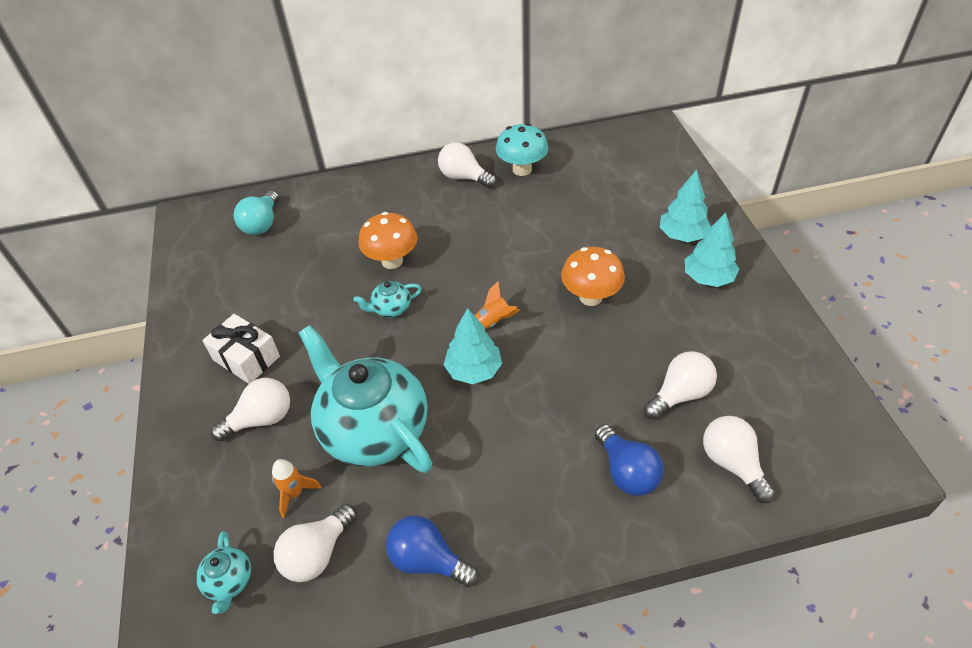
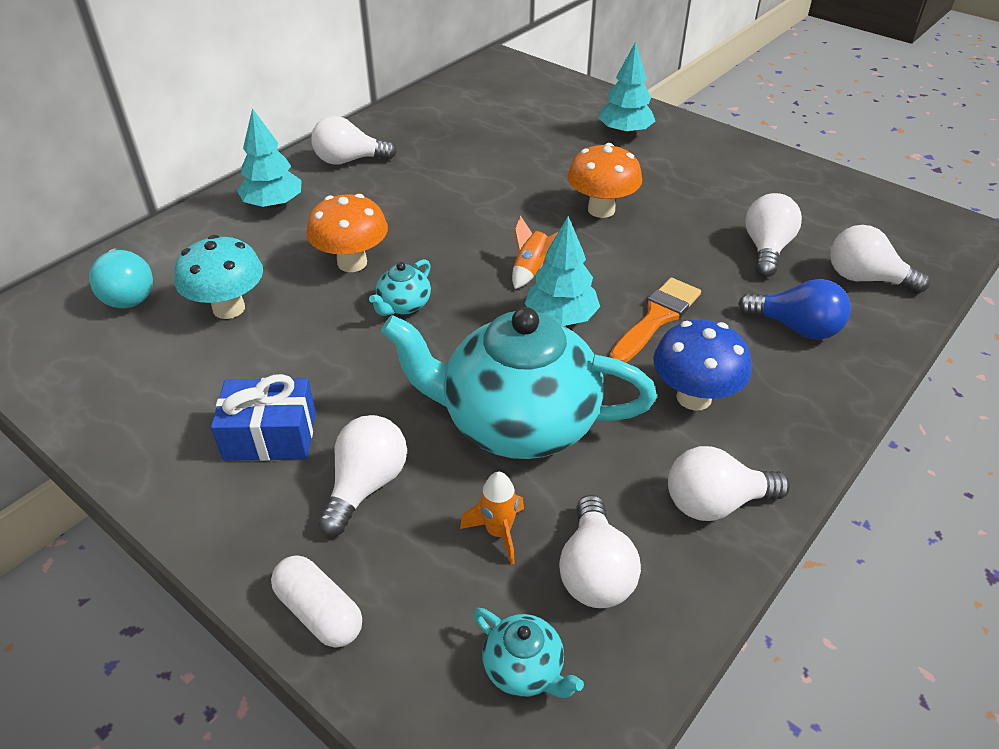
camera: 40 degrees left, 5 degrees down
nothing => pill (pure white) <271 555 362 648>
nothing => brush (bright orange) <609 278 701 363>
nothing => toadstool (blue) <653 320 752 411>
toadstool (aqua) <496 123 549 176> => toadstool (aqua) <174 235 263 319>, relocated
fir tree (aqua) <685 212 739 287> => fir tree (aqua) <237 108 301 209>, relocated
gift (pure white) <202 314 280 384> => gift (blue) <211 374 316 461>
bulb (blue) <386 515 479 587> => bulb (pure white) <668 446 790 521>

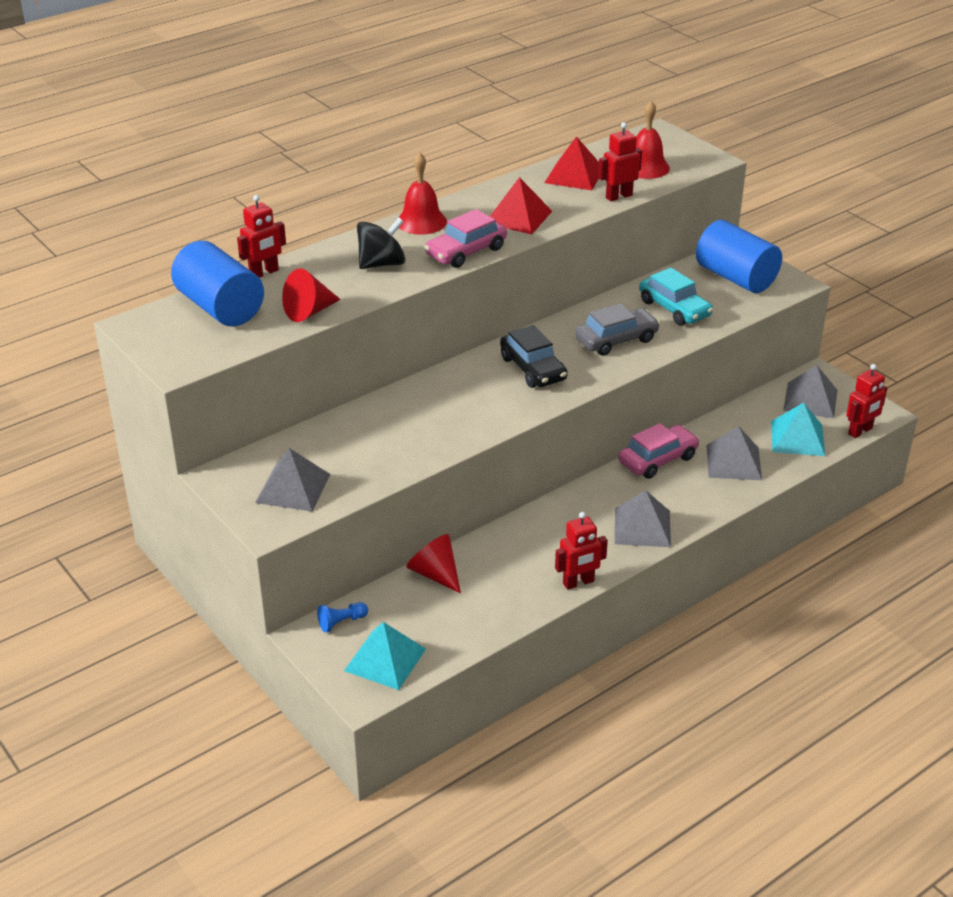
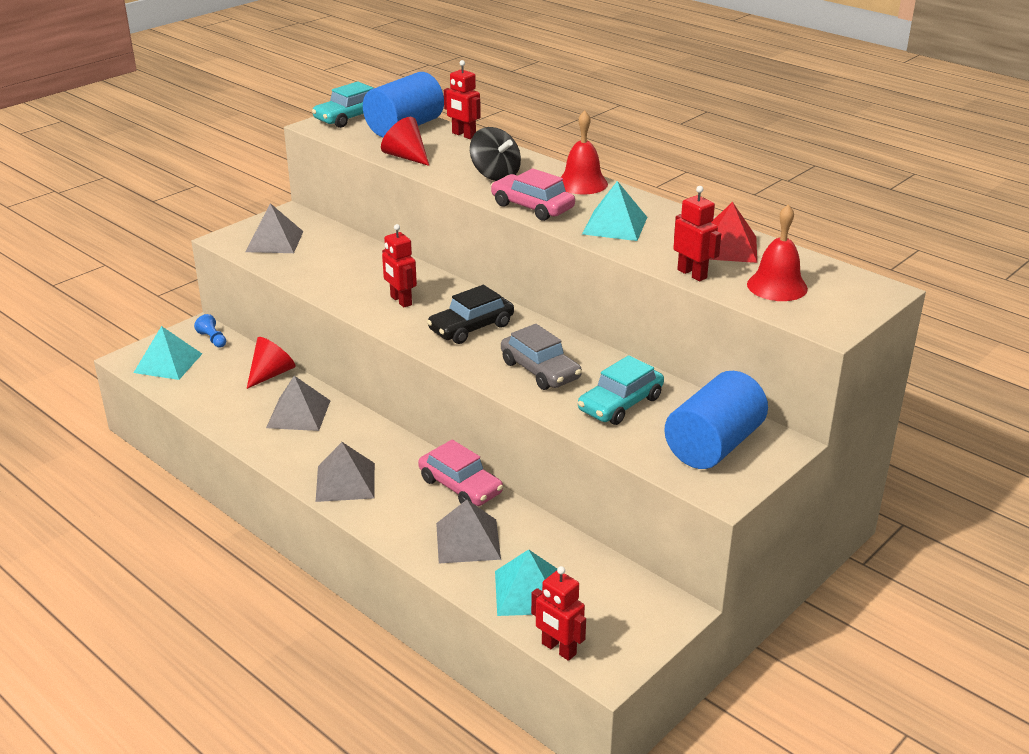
camera: 80 degrees right, 5 degrees down
nothing => automobile (aqua) <312 81 374 128>
toy robot (red) <555 512 608 590> => toy robot (red) <382 224 417 307>, relocated
pyramid (ash-grey) <783 365 837 418> => pyramid (ash-grey) <266 376 330 431>, relocated
pyramid (red) <490 177 552 234> => pyramid (aqua) <582 181 647 241>

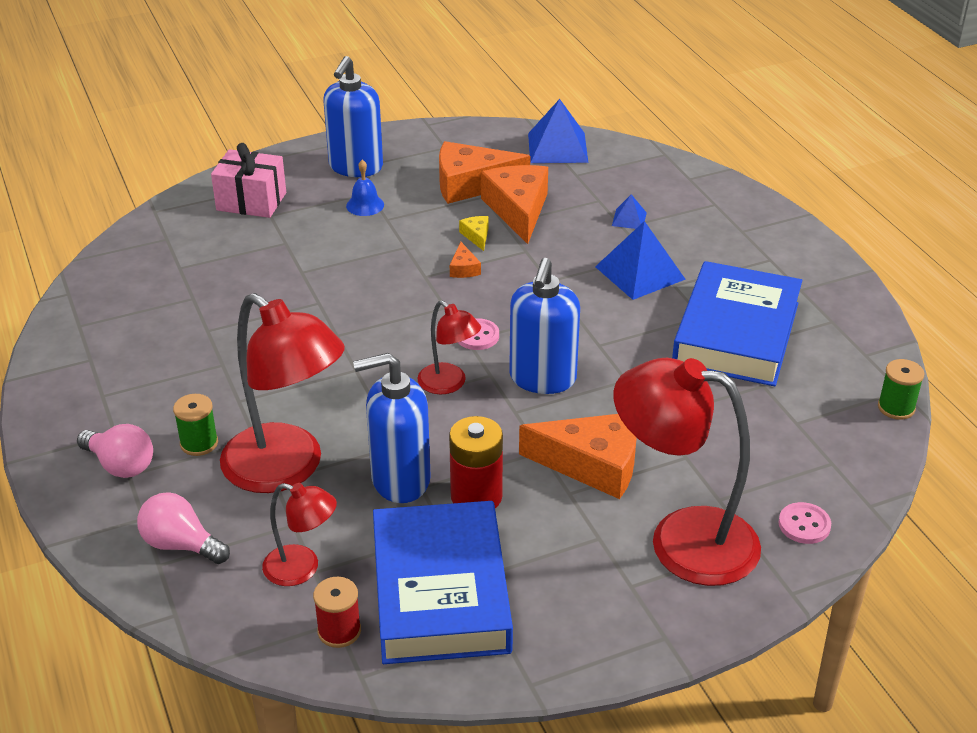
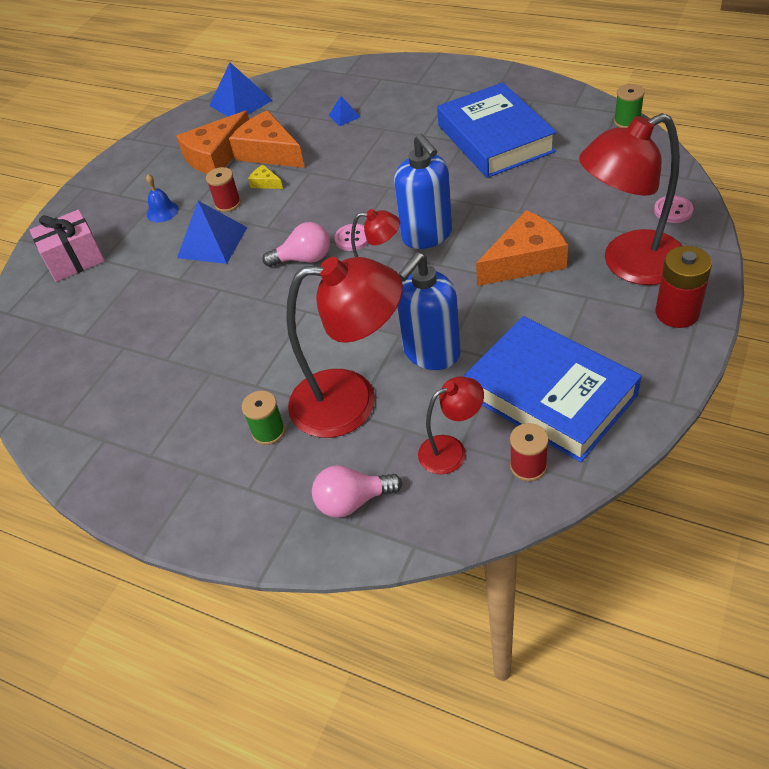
camera: 35 degrees left, 10 degrees up
pump bottle (blue) <323 56 383 177> => nothing
cheese wedge (bright orange) <450 242 481 278> => nothing
nothing => bobbin (red) <206 167 241 212>
bulb (pink) <77 424 153 478> => bulb (pink) <262 222 330 267>, relocated
AA battery (red) <449 416 503 508> => AA battery (red) <656 246 712 328>, relocated
pyramid (blue) <595 221 686 300> => pyramid (blue) <177 201 247 264>, relocated

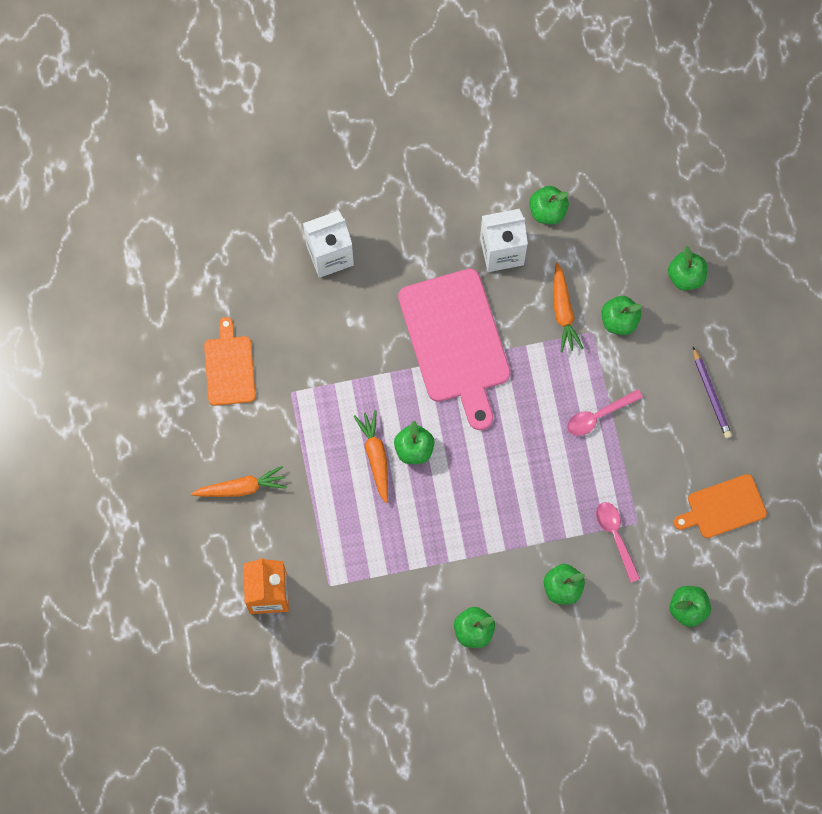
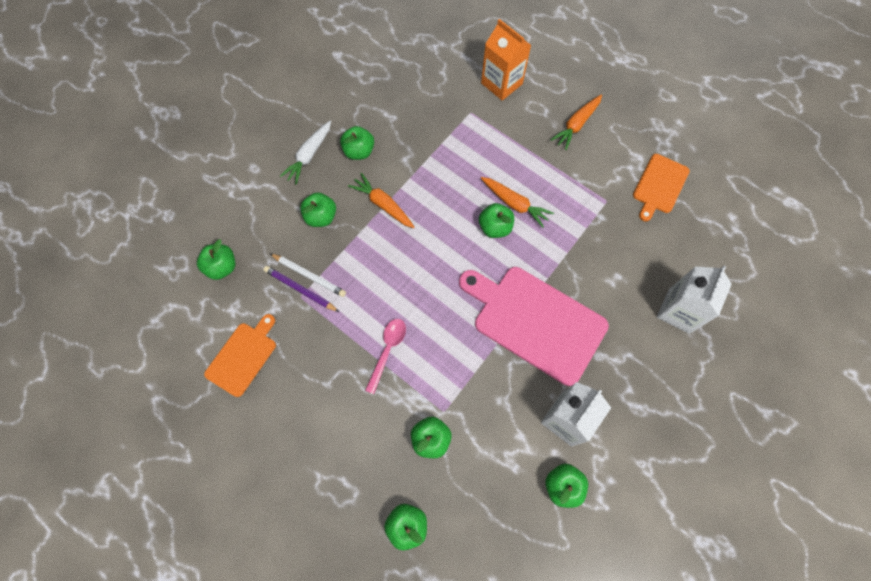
camera: 140 degrees right, 5 degrees down
nothing => toy carrot (pure white) <280 121 331 184>
toy carrot (bright orange) <554 263 584 353> => toy carrot (bright orange) <348 173 414 228>, relocated
pencil (purple) <693 347 732 438> => pencil (purple) <263 266 339 312>, relocated
tablespoon (pink) <596 502 640 583> => pencil (pure white) <270 253 346 297>
chopping board (bright orange) <204 317 256 406> => chopping board (bright orange) <633 154 690 222>, 75 degrees clockwise

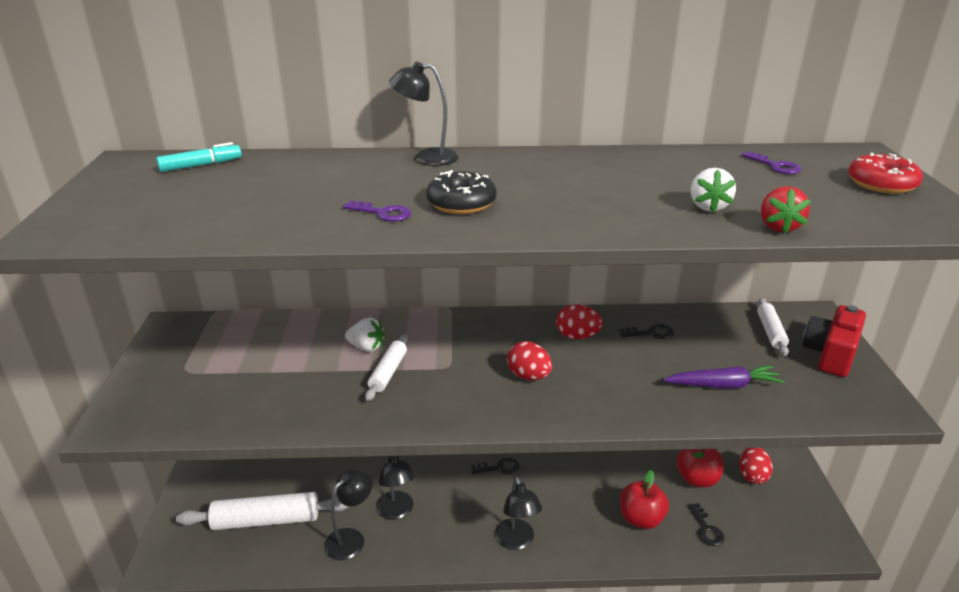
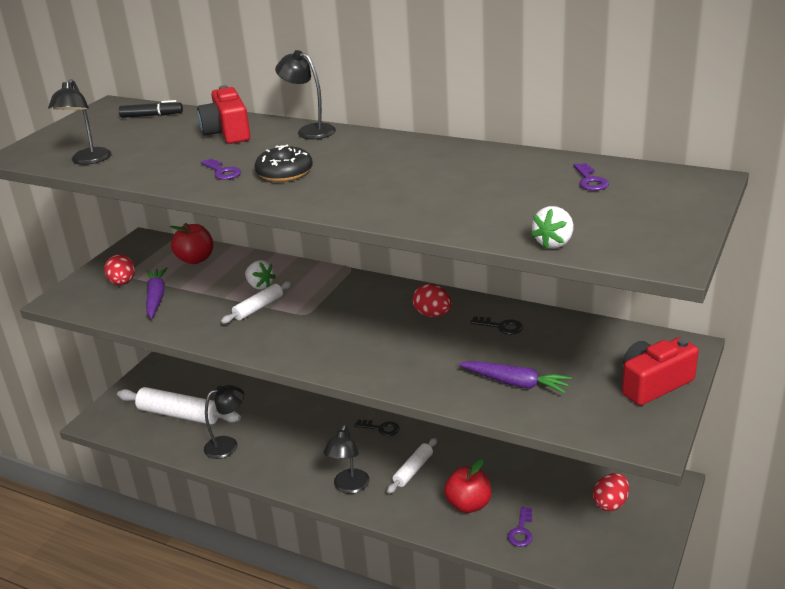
camera: 30 degrees right, 0 degrees up
strawberry (red) <761 186 810 234> => nothing
donut (red) <848 153 923 194> => nothing
nothing => toy carrot (purple) <146 267 167 319>
nothing => camera (red) <197 85 251 144>
lamp (ebony) <376 456 416 520> => lamp (ebony) <48 79 111 165>, relocated
egg (red) <507 341 552 380> => egg (red) <104 254 135 285>, relocated
apple (red) <677 449 724 487> => apple (red) <170 223 213 264>, relocated
strawberry (pure white) <691 168 736 213> => strawberry (pure white) <531 206 573 249>, relocated
pastry roller (pure white) <757 298 789 356> => pastry roller (pure white) <387 438 438 494>, relocated
marker (aqua) <156 142 242 172> => marker (ebony) <119 100 183 118>
key (ebony) <688 503 725 546> => key (purple) <508 507 533 547>

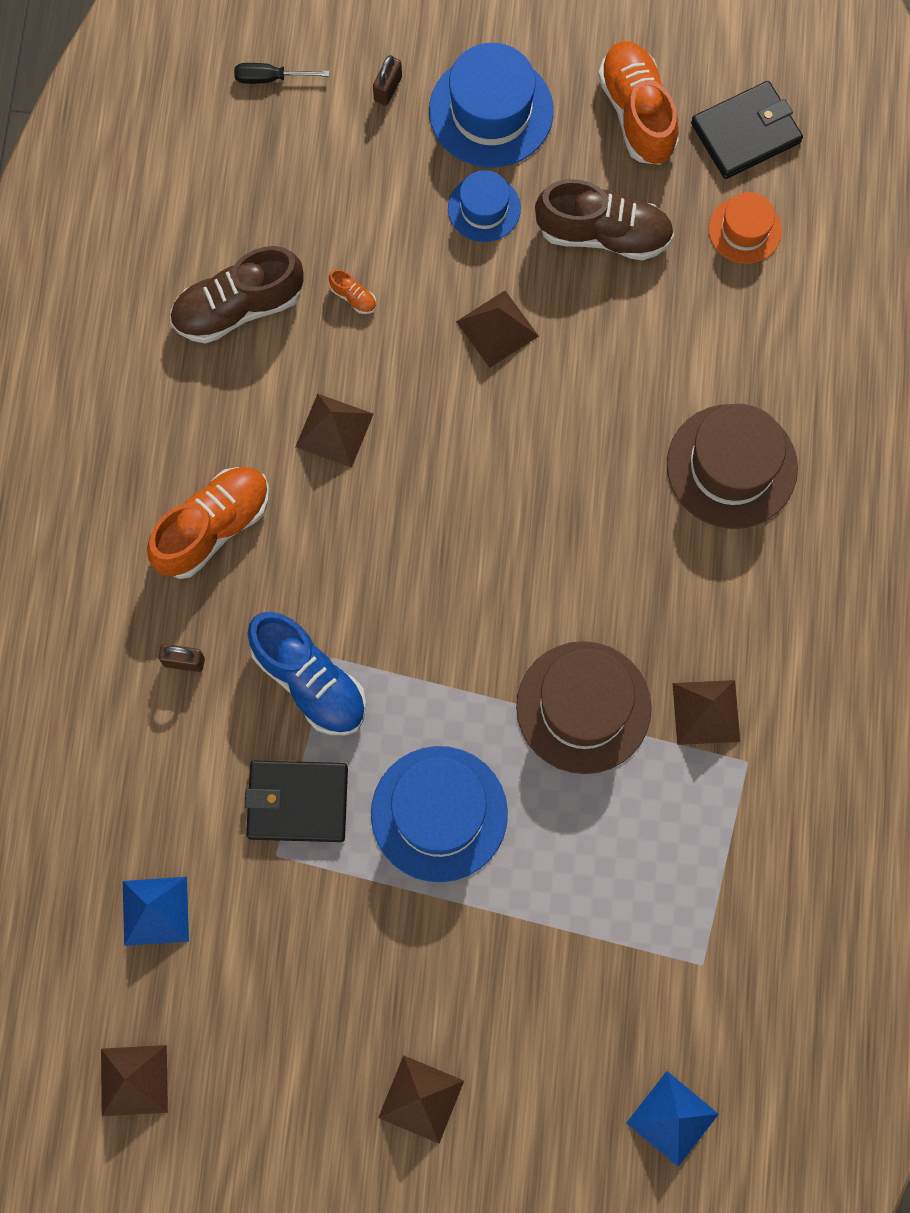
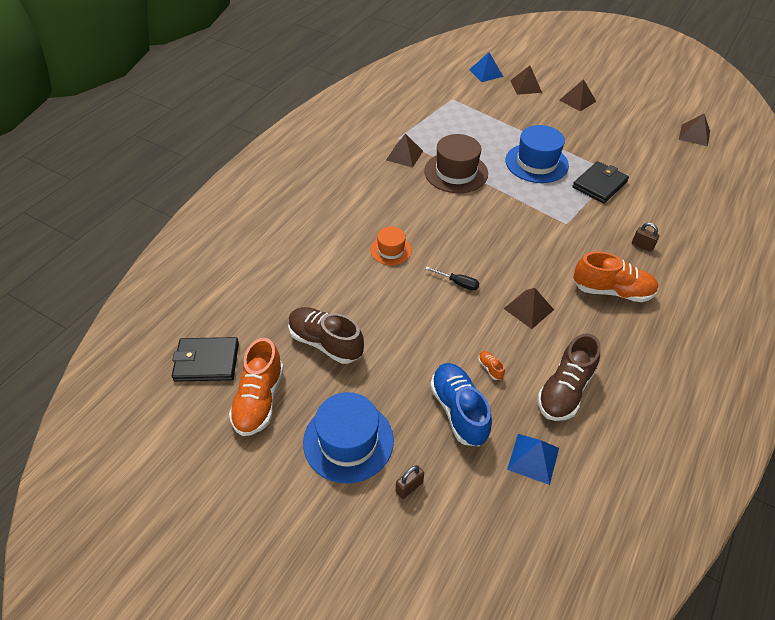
camera: 155 degrees left, 25 degrees down
top hat (blue) <448 170 521 242> => nothing
top hat (dark brown) <667 404 798 529> => nothing
pyramid (blue) <123 877 189 946> => pyramid (blue) <507 434 559 485>, relocated
flat screwdriver (ebony) <234 63 329 84> => flat screwdriver (ebony) <425 266 479 290>, relocated
lace-up shoe (blue) <248 612 366 735> => lace-up shoe (blue) <430 363 492 446>, relocated
pyramid (dark brown) <456 291 539 368> => pyramid (dark brown) <510 66 542 95>, relocated
top hat (bright orange) <709 192 782 264> => top hat (bright orange) <371 227 412 265>, relocated
lace-up shoe (bright orange) <147 467 269 579> => lace-up shoe (bright orange) <573 251 659 302>, 150 degrees counterclockwise
lace-up shoe (dark brown) <170 246 304 344> => lace-up shoe (dark brown) <537 333 601 421>, 120 degrees clockwise
billfold (ebony) <245 760 348 842> => billfold (ebony) <572 161 629 203>, 75 degrees counterclockwise

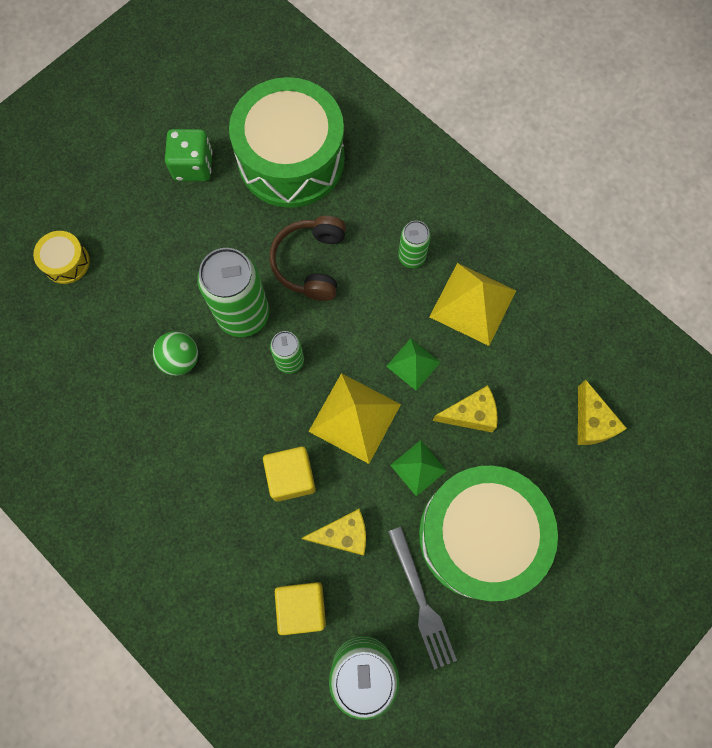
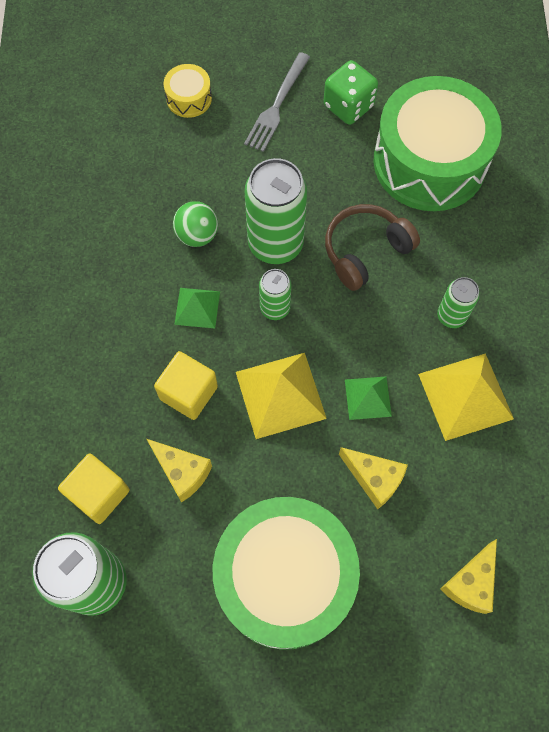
camera: 45 degrees right, 5 degrees down
table fork (ash-grey) <388 527 457 670> => table fork (ash-grey) <244 52 310 152>, relocated
pyramid (leaf-green) <390 440 447 496> => pyramid (leaf-green) <174 288 220 329>, relocated

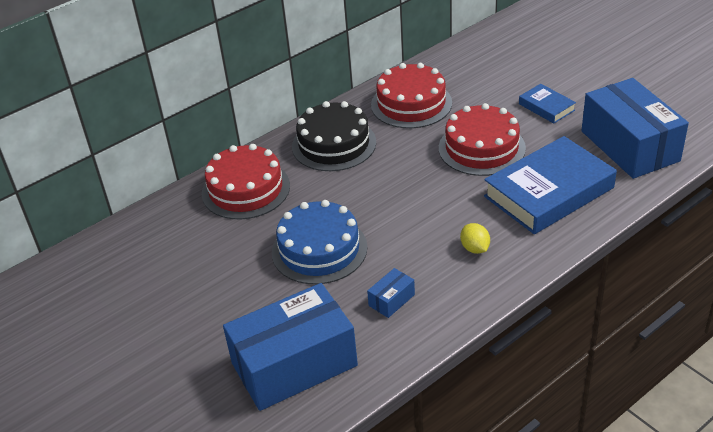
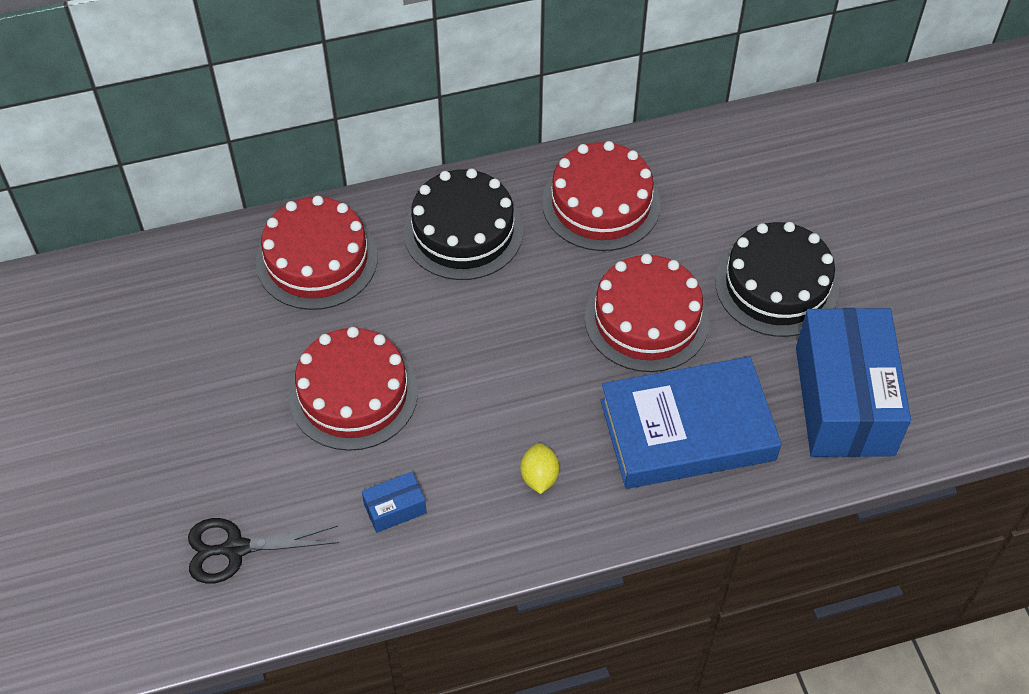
camera: 20 degrees right, 15 degrees up
parcel (blue) <223 283 358 411> => shears (ebony) <188 518 339 584>
book (blue) <519 84 576 123> => layer cake (ebony) <715 222 839 337>
layer cake (blue) <272 200 367 284> => layer cake (red) <289 327 418 451>

